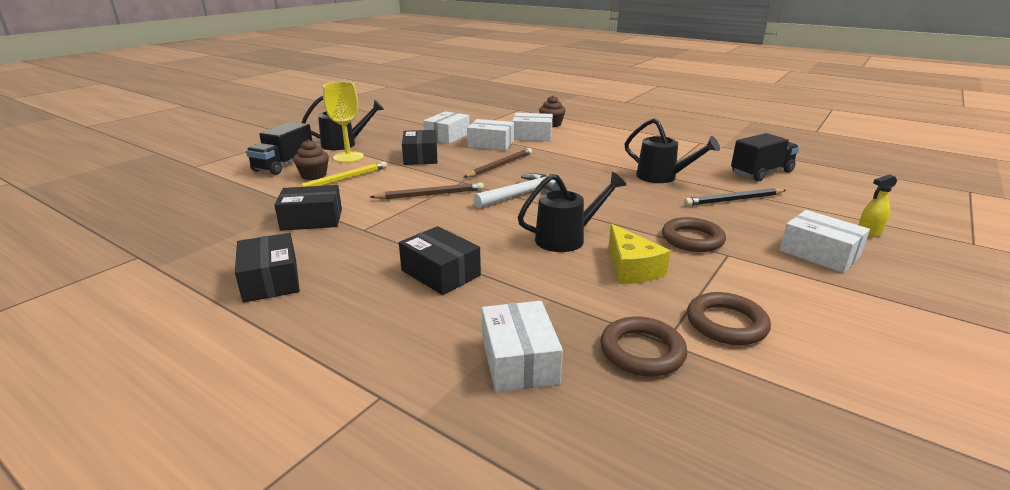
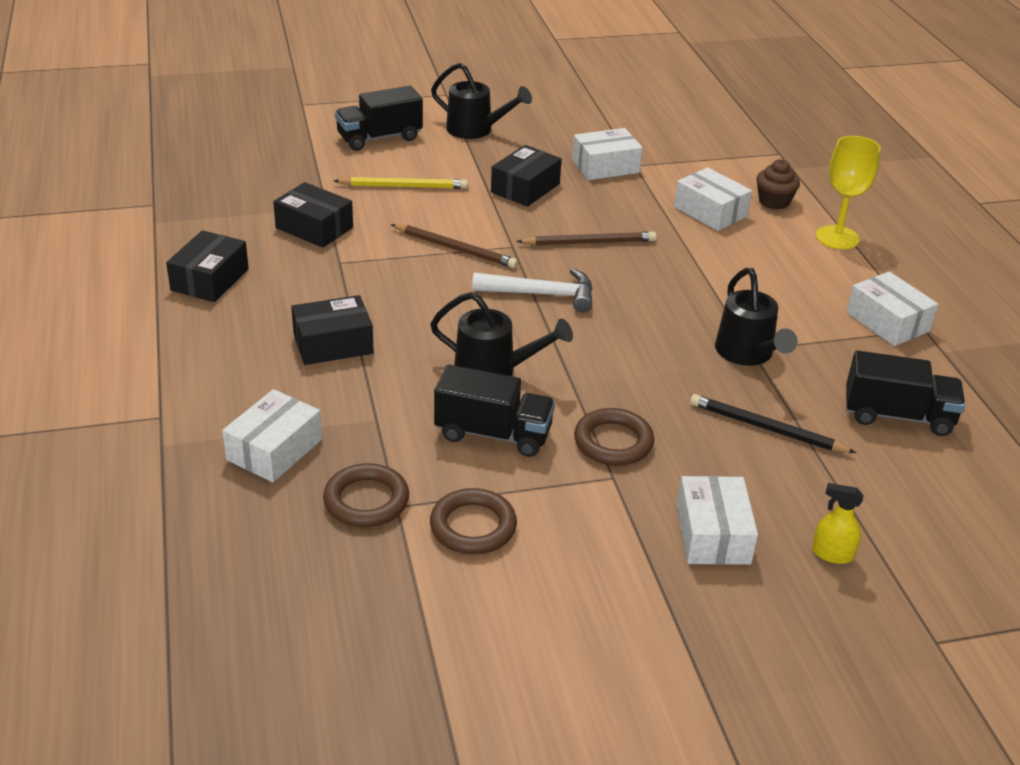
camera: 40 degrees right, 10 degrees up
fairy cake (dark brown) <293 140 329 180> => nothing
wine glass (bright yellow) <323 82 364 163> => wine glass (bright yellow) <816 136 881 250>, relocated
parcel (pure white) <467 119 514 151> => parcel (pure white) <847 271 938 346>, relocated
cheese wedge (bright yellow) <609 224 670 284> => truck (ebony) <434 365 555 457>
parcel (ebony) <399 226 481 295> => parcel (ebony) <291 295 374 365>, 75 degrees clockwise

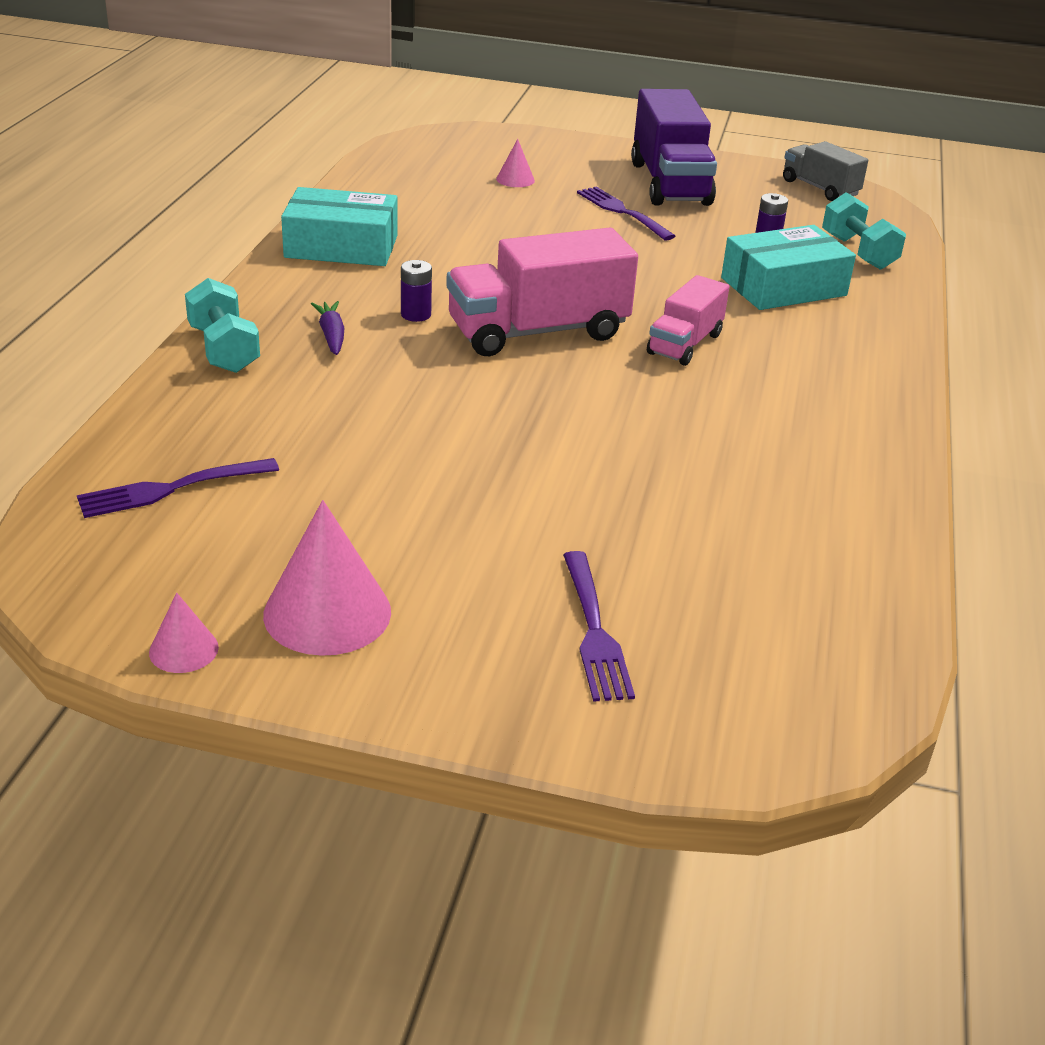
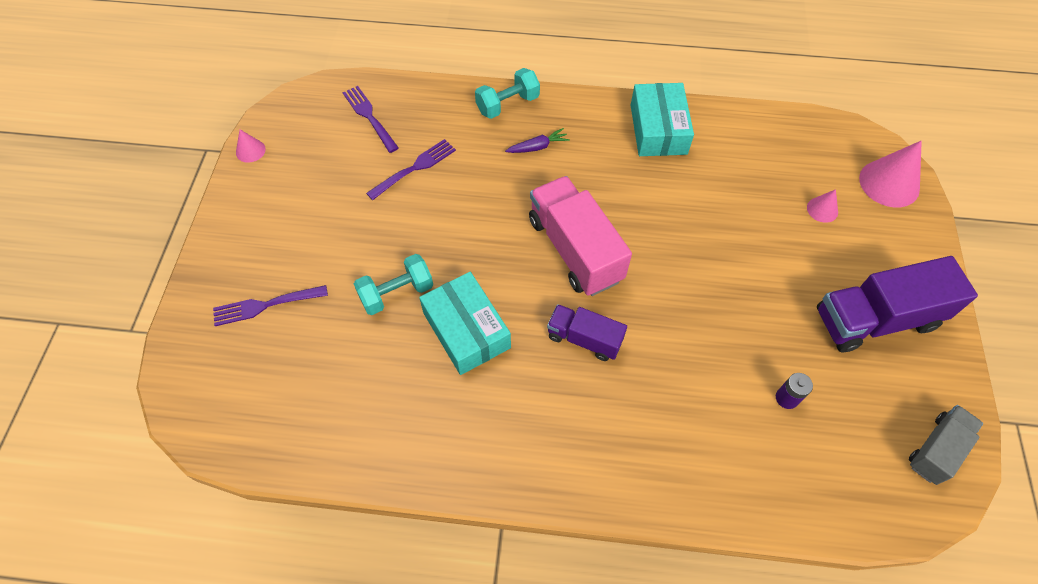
camera: 85 degrees right, 25 degrees up
AA battery (purple) <401 260 432 322> => nothing
solid cone (pink) <263 500 391 656> => solid cone (pink) <859 141 922 208>, relocated
table fork (purple) <577 187 675 240> => table fork (purple) <366 139 456 200>, relocated
parcel (aqua) <721 225 856 310> => parcel (aqua) <419 272 511 375>, relocated
dumbbell (aqua) <822 192 906 270> => dumbbell (aqua) <354 254 433 315>, relocated
truck (pink) <647 275 729 366> => truck (purple) <547 304 627 361>

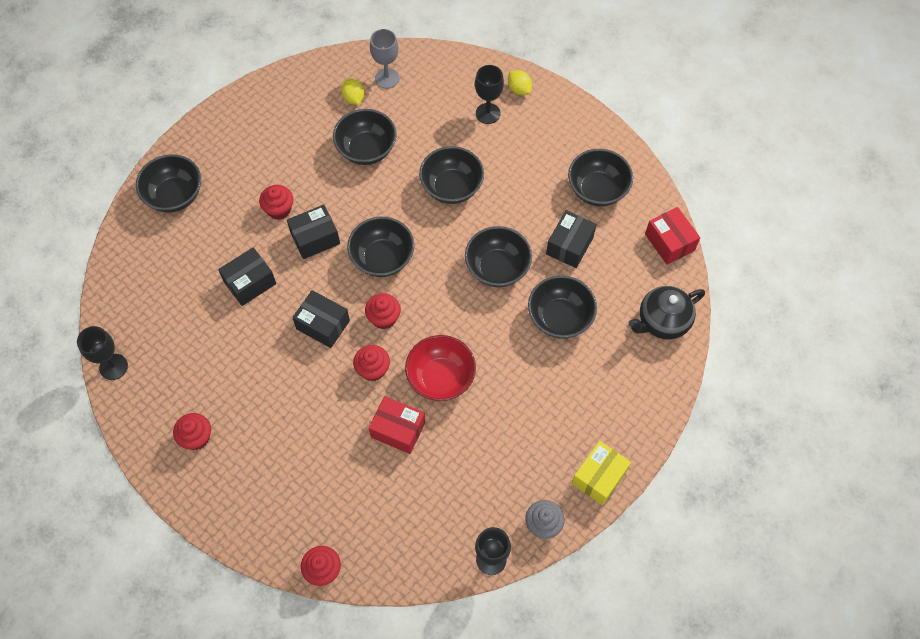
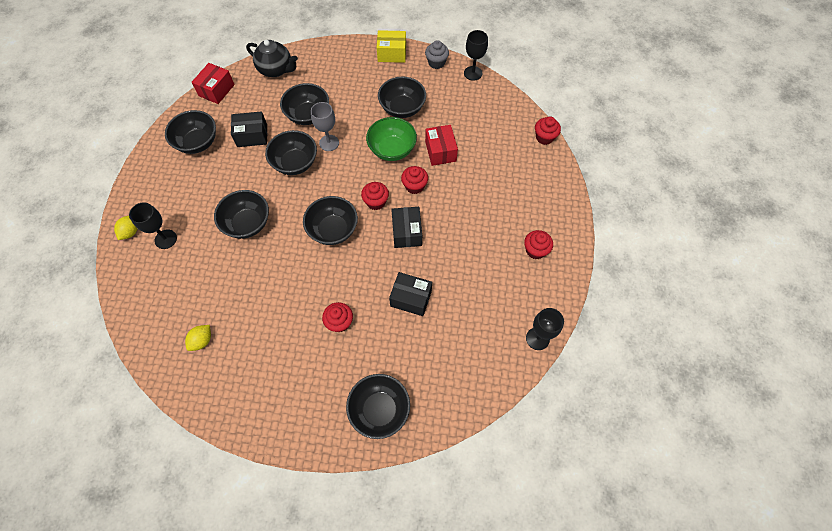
camera: 125 degrees left, 0 degrees up
parcel (ebony) <287 205 340 259> => nothing
deep dish (ebony) <333 109 397 165> => deep dish (ebony) <378 77 426 118>, relocated
wine glass (ash-grey) <370 29 399 89> => wine glass (ash-grey) <311 102 339 151>, relocated
deep dish (red) <405 335 476 401> => deep dish (leaf-green) <366 117 417 161>

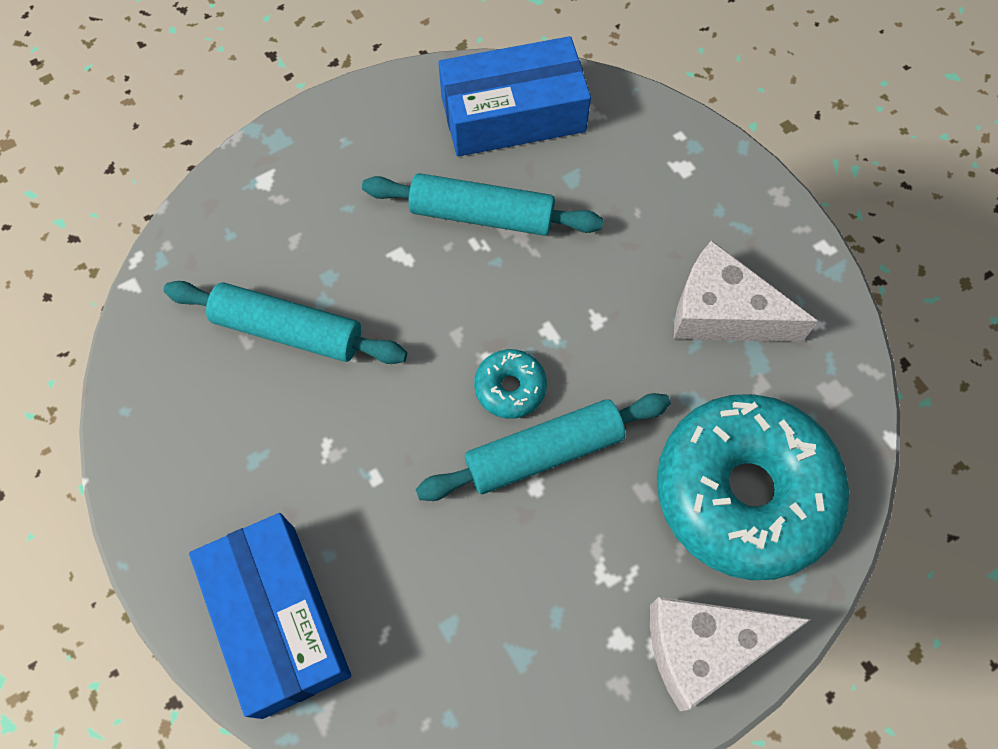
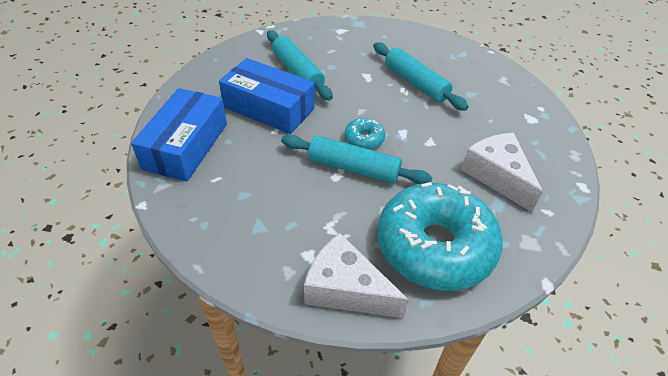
camera: 40 degrees right, 20 degrees down
parcel (blue) <438 36 591 157> => parcel (blue) <219 58 315 134>, relocated

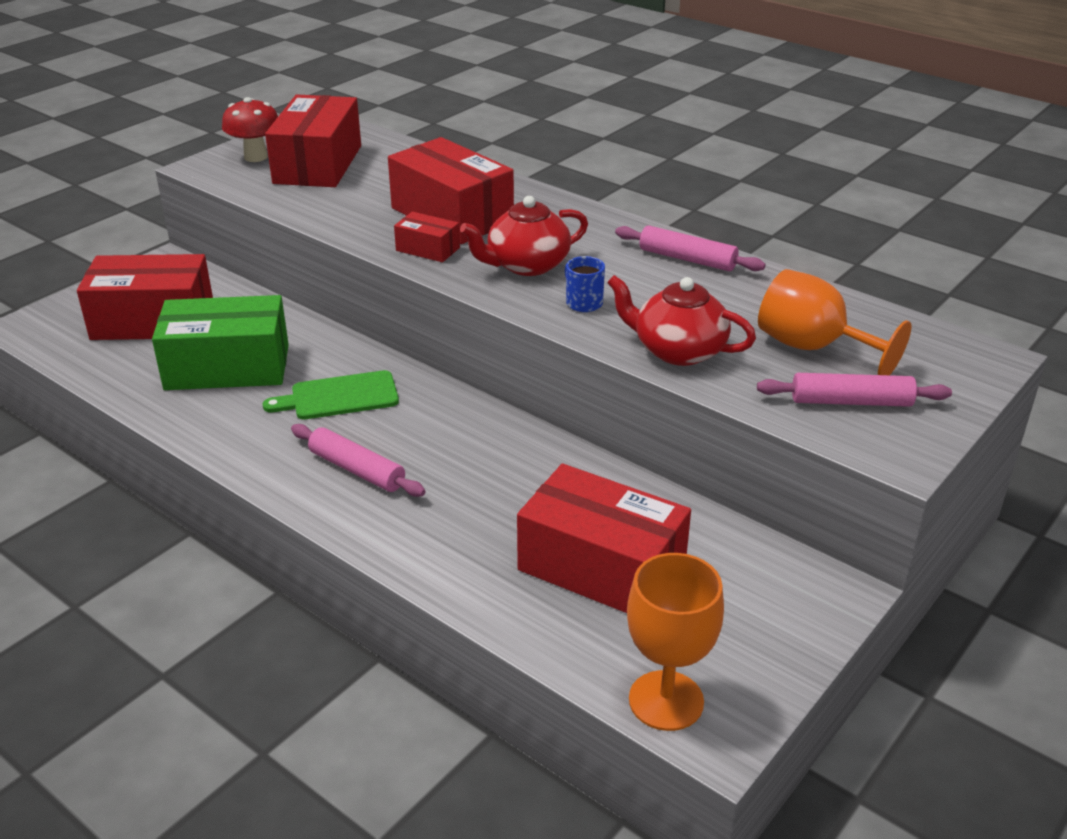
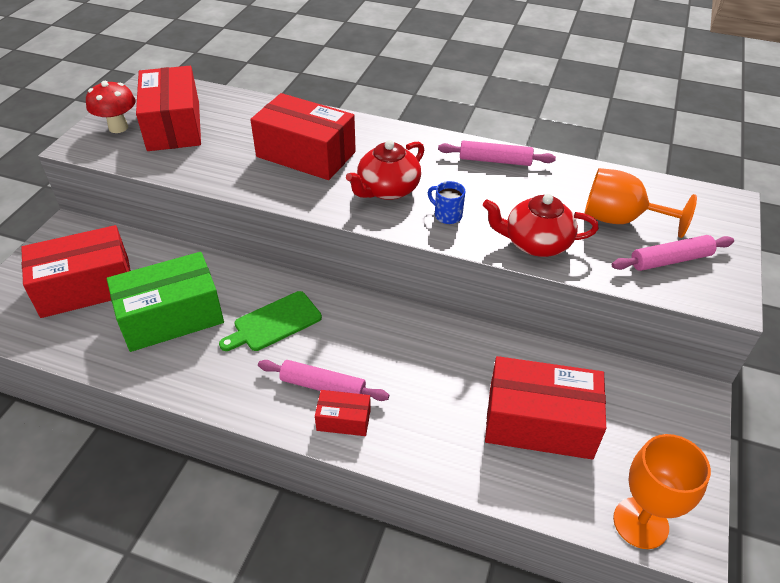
camera: 20 degrees left, 10 degrees up
parcel (red) <394 212 460 262> => parcel (red) <315 390 371 436>, relocated

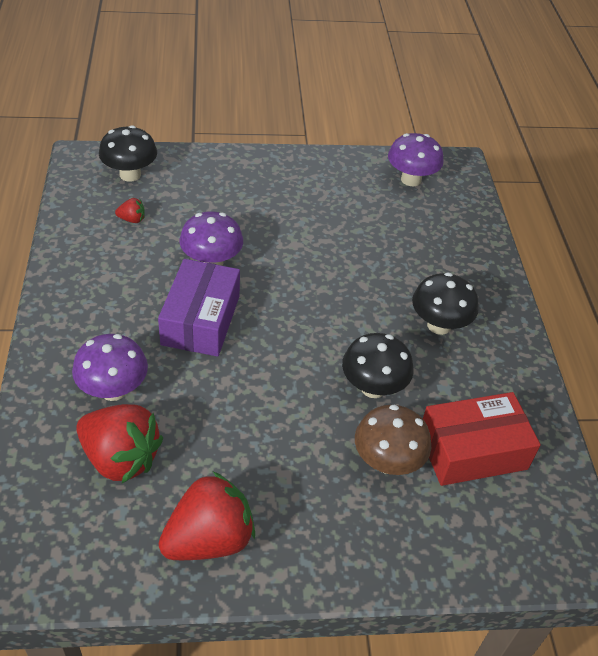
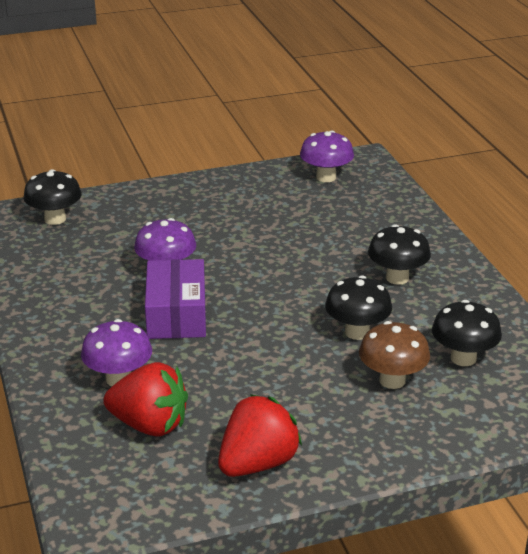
camera: 10 degrees left, 15 degrees down
strawberry (red) <115 198 145 223> => nothing
parcel (red) <423 392 541 486> => toadstool (ebony) <432 300 502 366>

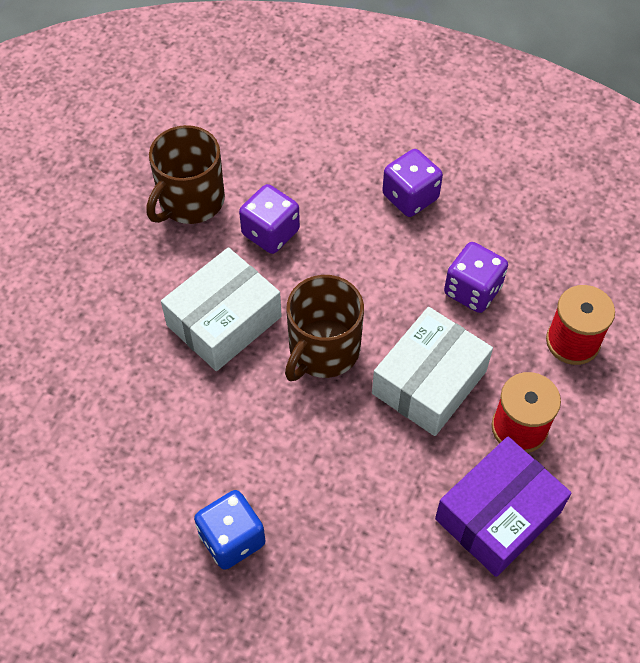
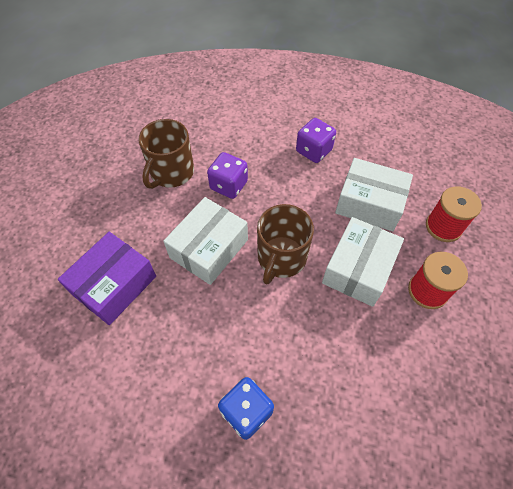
camera: 10 degrees left, 0 degrees up
parcel (purple) <435 437 572 577> => parcel (purple) <58 232 156 325>, relocated
dice (purple) <444 242 508 313> => parcel (pure white) <335 158 413 231>

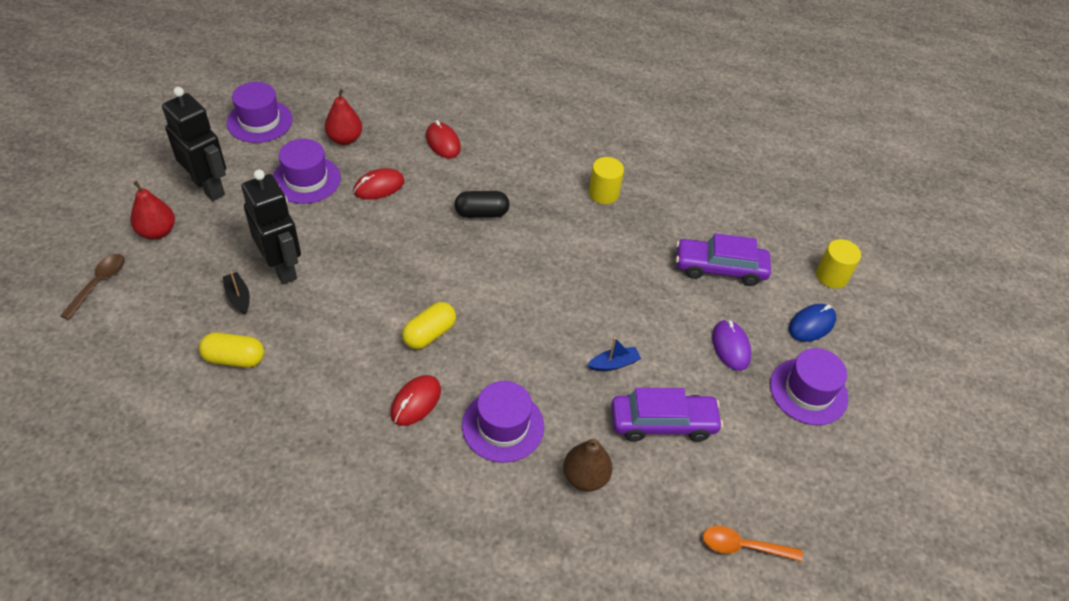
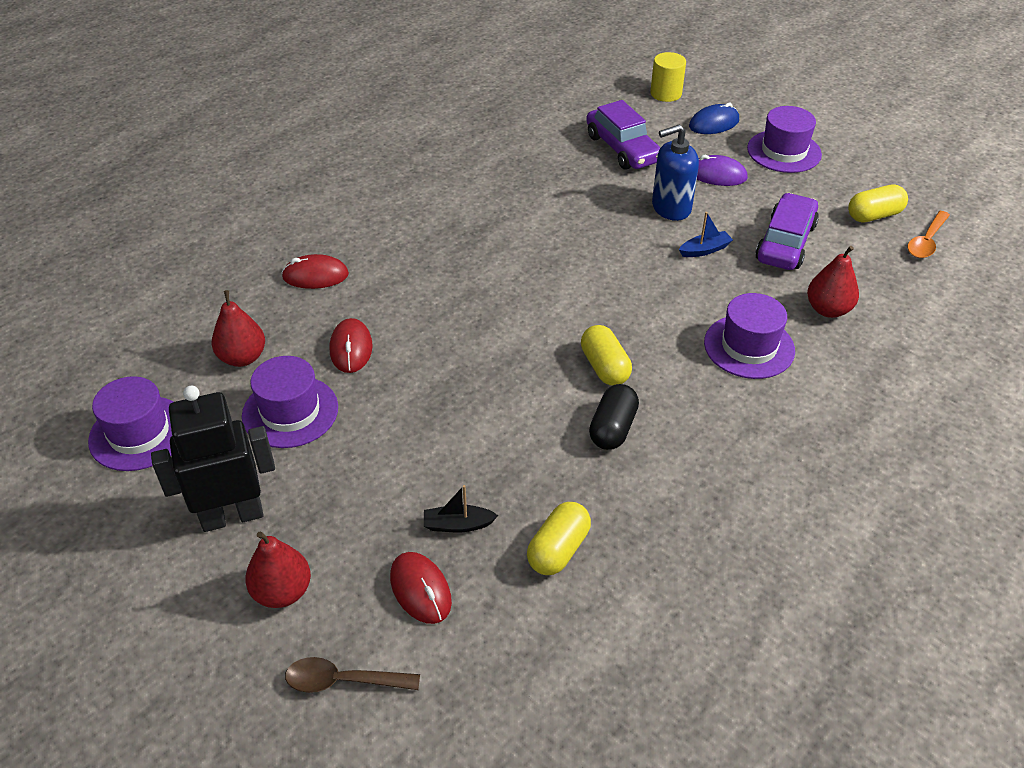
camera: 60 degrees left, 5 degrees down
toy robot (ebony) <241 170 301 284> => nothing
cylinder (bright yellow) <589 157 624 204> => nothing
nothing => pump bottle (blue) <652 124 699 221>
nothing => pill (bright yellow) <848 184 908 223>
PC mouse (red) <390 375 441 426> => PC mouse (red) <390 552 452 624>, relocated
pill (ebony) <454 191 510 218> => pill (ebony) <589 384 639 450>, relocated
pear (dark brown) <563 439 613 492> => pear (red) <807 246 859 318>
tablespoon (dark brown) <60 254 125 320> => tablespoon (dark brown) <285 657 420 693>, 45 degrees counterclockwise
toy boat (blue) <588 337 641 371> => toy boat (blue) <679 212 733 257>, 60 degrees clockwise
automobile (purple) <676 233 771 286> => automobile (purple) <586 100 661 170>, 60 degrees counterclockwise
PC mouse (blue) <789 304 836 342> => PC mouse (blue) <689 103 739 134>, 75 degrees clockwise

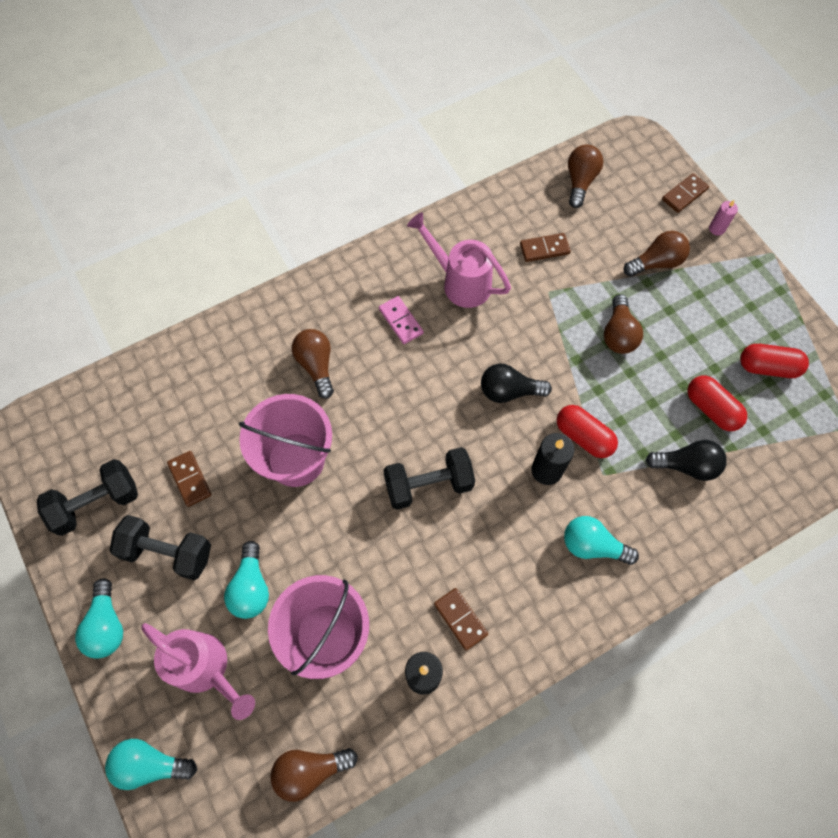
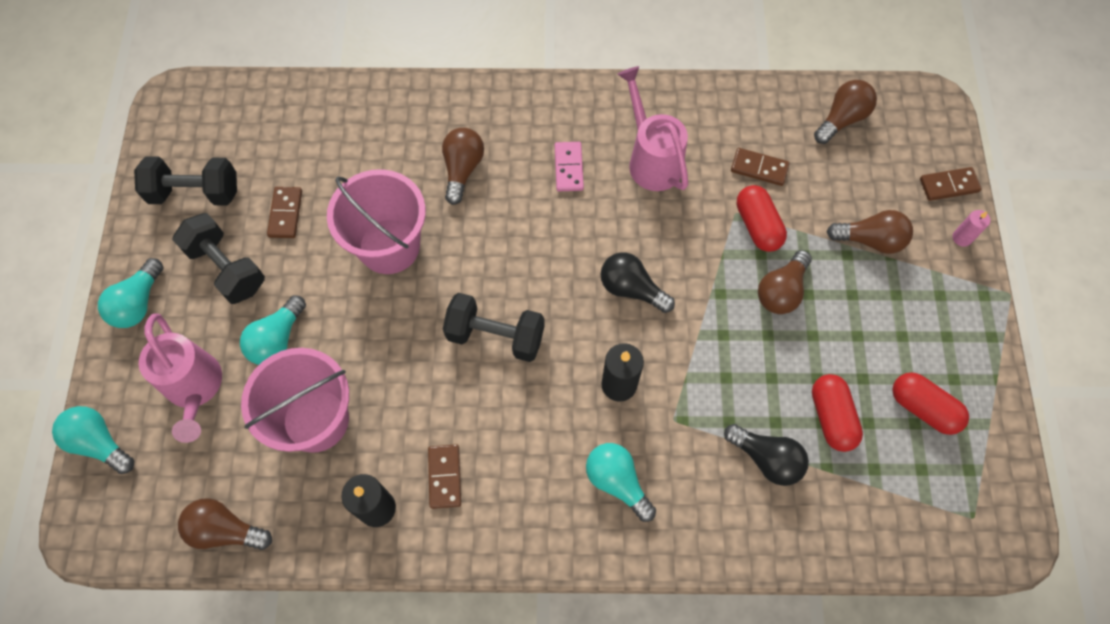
camera: 30 degrees right, 0 degrees up
pill (red) <557 405 618 458> => pill (red) <737 185 787 252>, relocated

